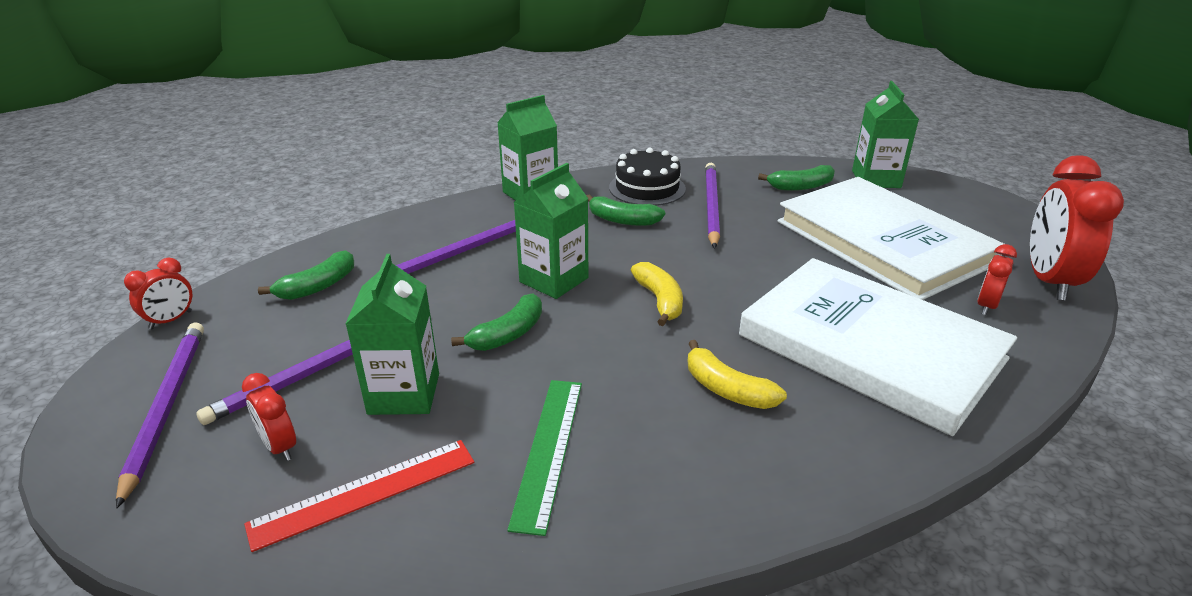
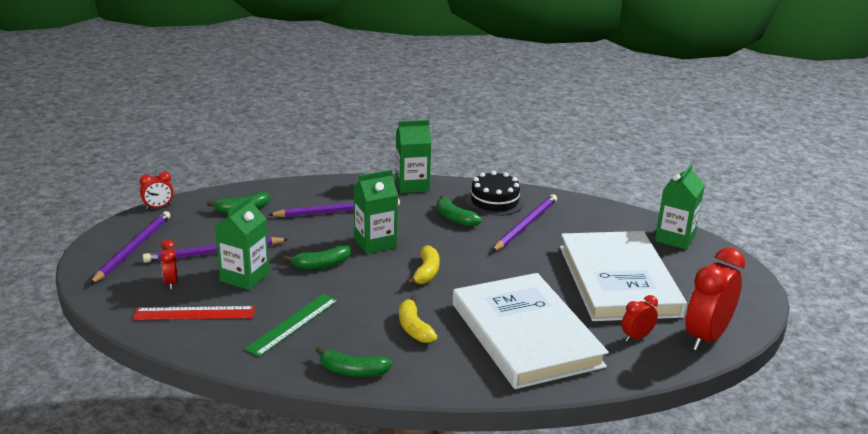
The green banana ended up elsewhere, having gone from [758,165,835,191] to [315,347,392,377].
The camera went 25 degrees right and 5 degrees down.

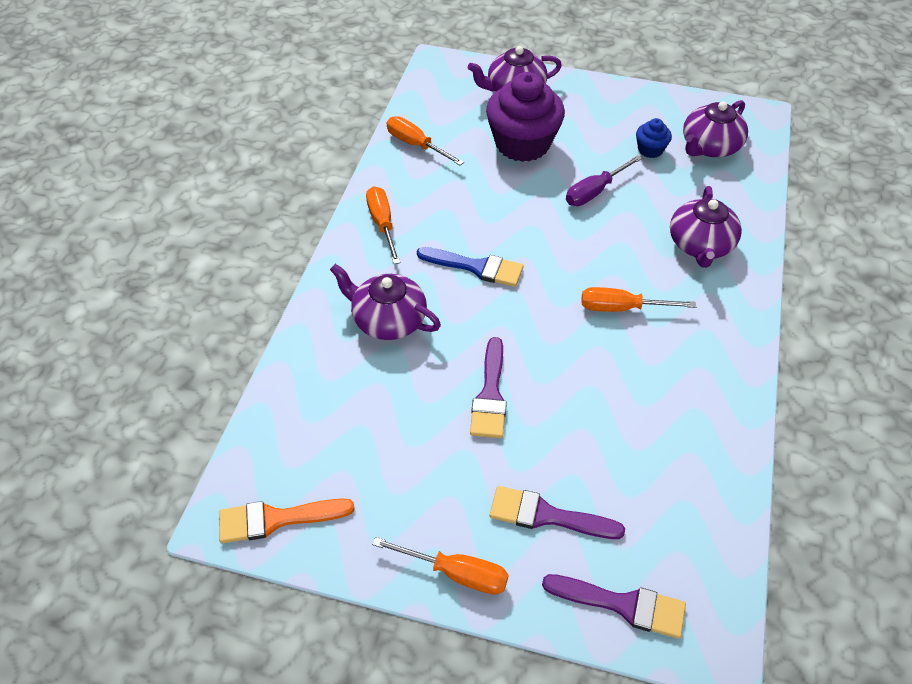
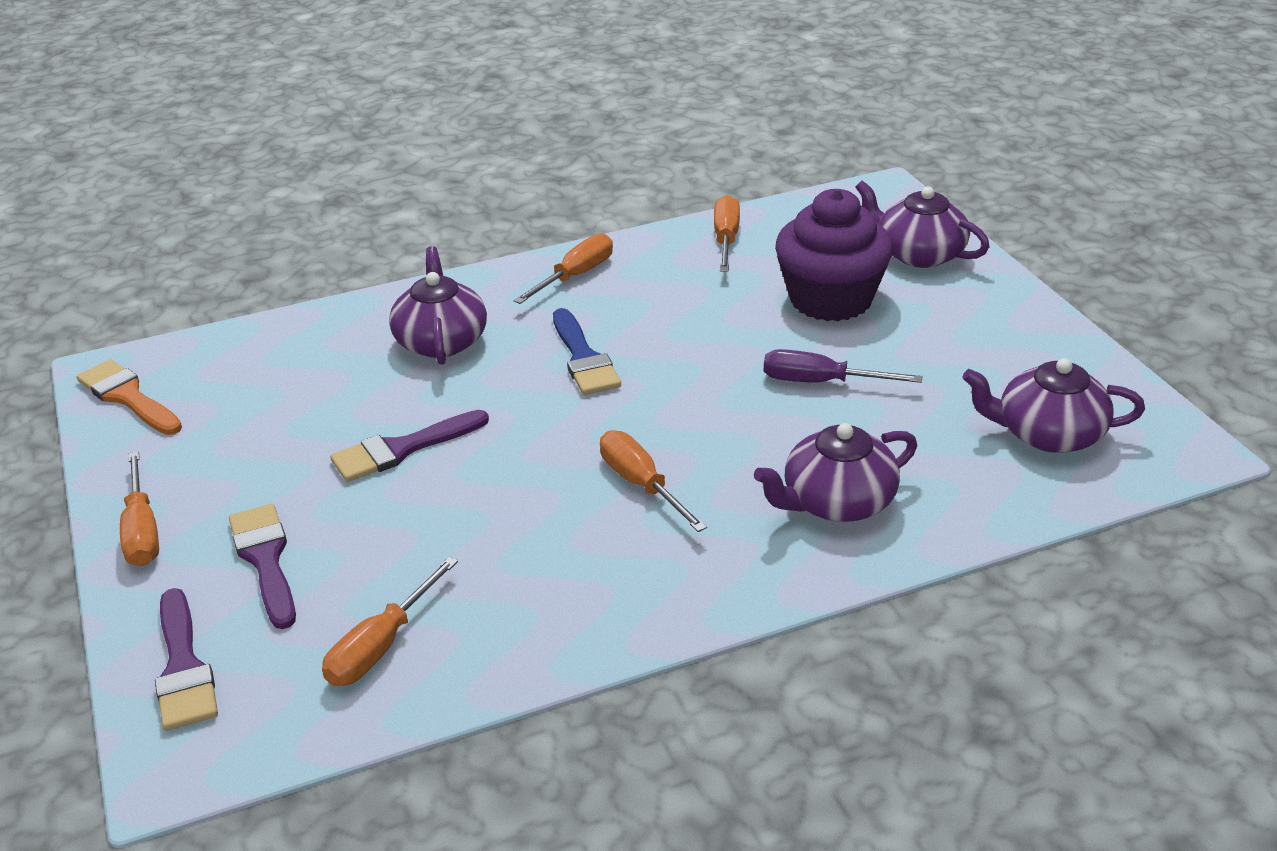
The second view lost the blue cupcake at [636,118,672,158].
The second view gained the orange screwdriver at [322,557,458,686].
The camera went 55 degrees right and 15 degrees down.

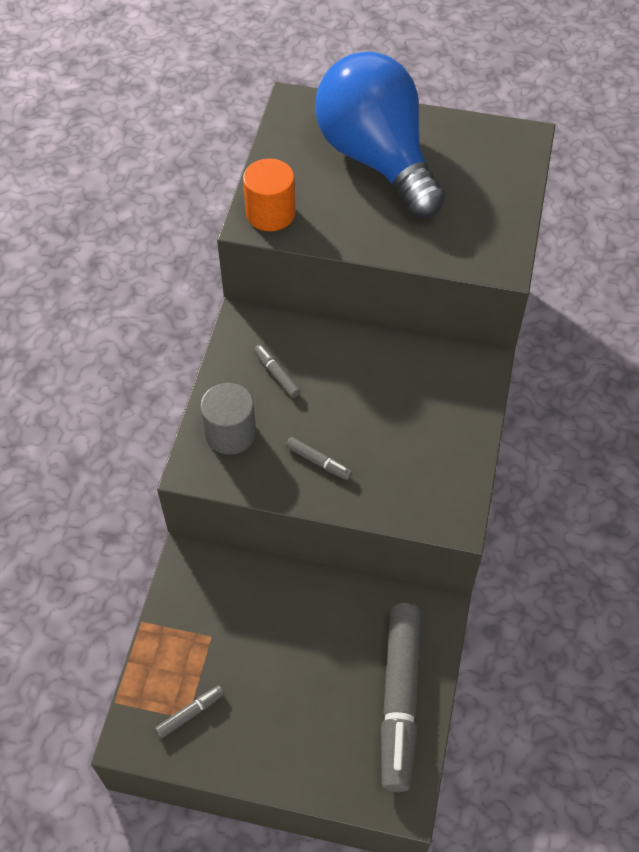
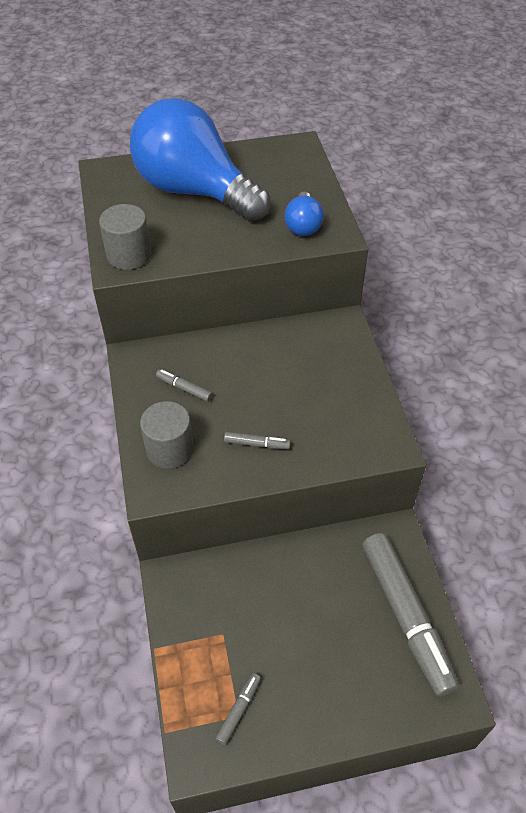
What was the orange cylinder at [243,159,295,231] turned into the grey cylinder at [99,204,151,270].
The second view gained the blue light bulb at [284,191,324,236].
The camera went 25 degrees left and 5 degrees down.

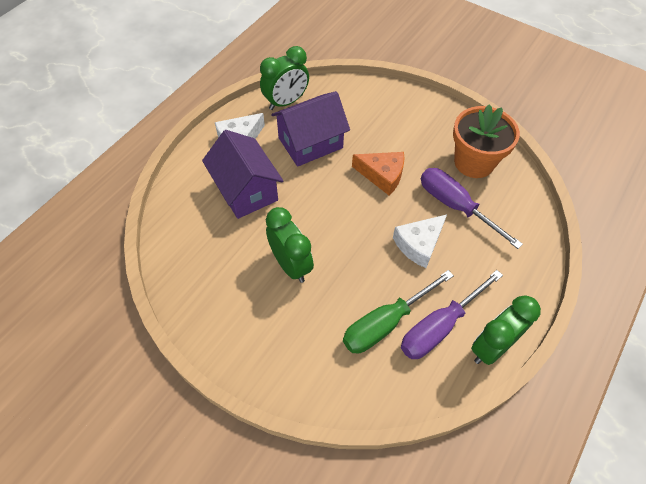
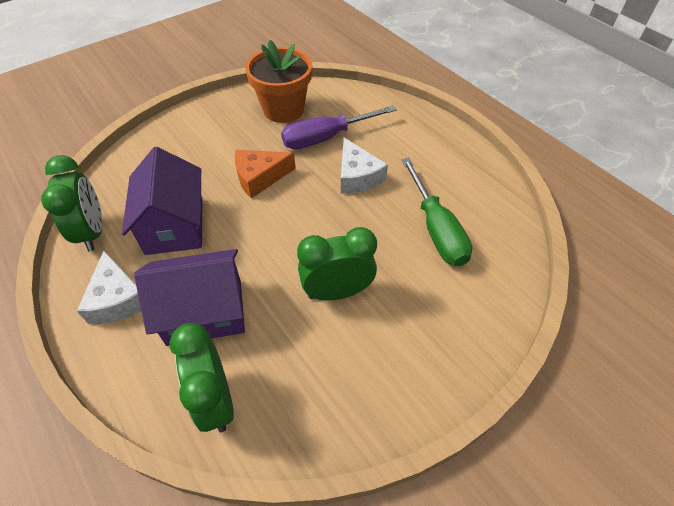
The orange cheese at [352,152,405,196] ended up facing another way, 150 degrees counterclockwise from before.
The second view lost the purple screwdriver at [401,270,503,359].
The green clock ended up elsewhere, having gone from [471,295,541,365] to [169,323,234,432].
The camera went 70 degrees left and 5 degrees down.

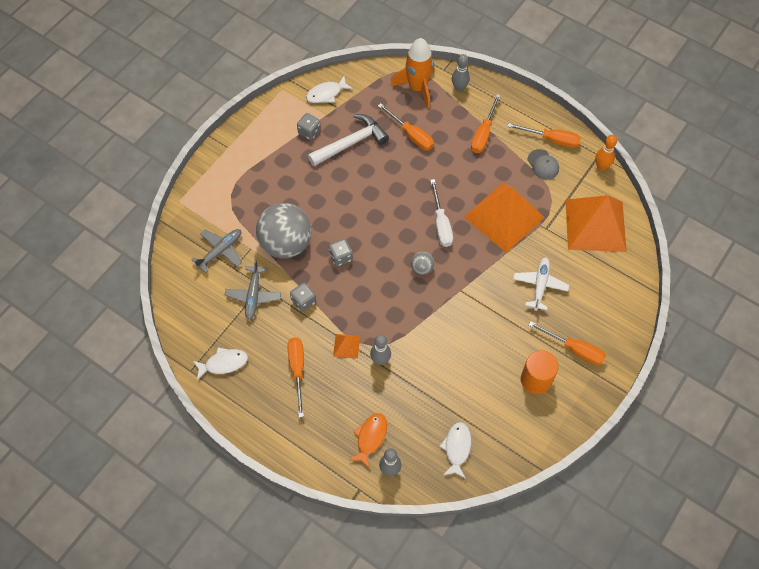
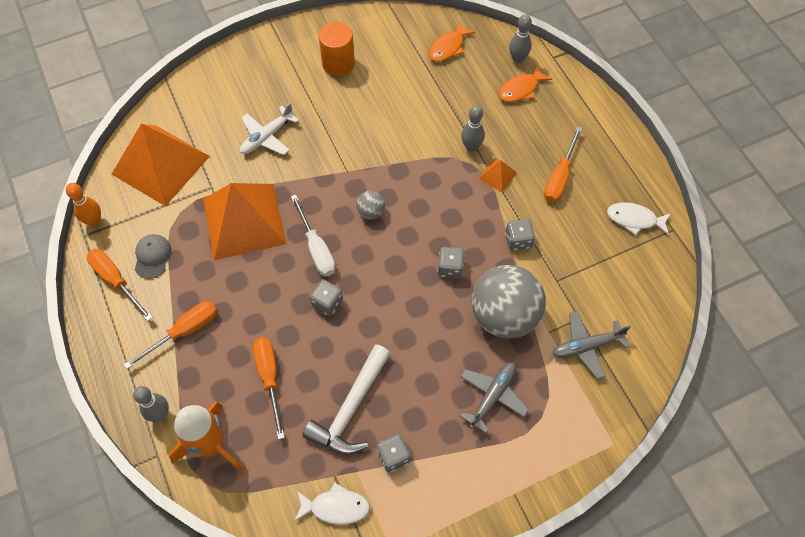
The white hammer at [308,114,389,166] ended up facing another way, 60 degrees counterclockwise from before.
The white screwdriver at [430,179,453,247] ended up facing another way, 135 degrees clockwise from before.
The grey plane ended up elsewhere, having gone from [225,259,281,320] to [460,362,529,433].
The second view lost the orange screwdriver at [529,321,606,365].
What was the white fish at [439,422,471,479] turned into the orange fish at [429,21,475,62].
The second view gained the grey dice at [310,279,343,316].
The camera went 150 degrees left and 0 degrees up.

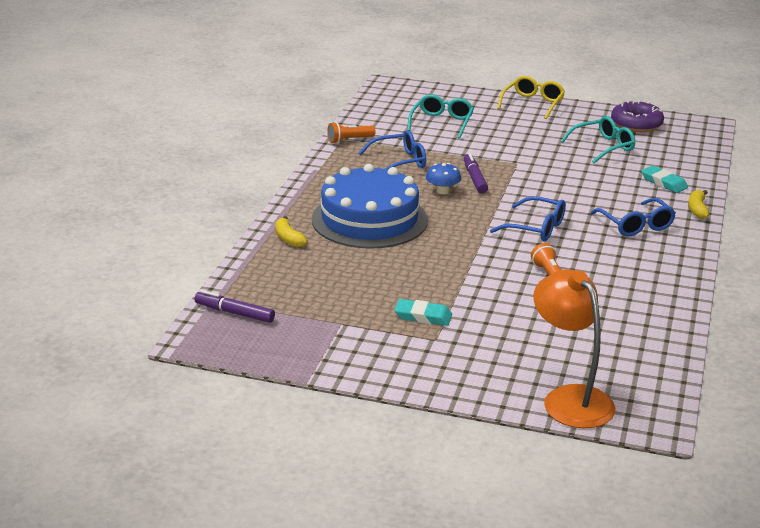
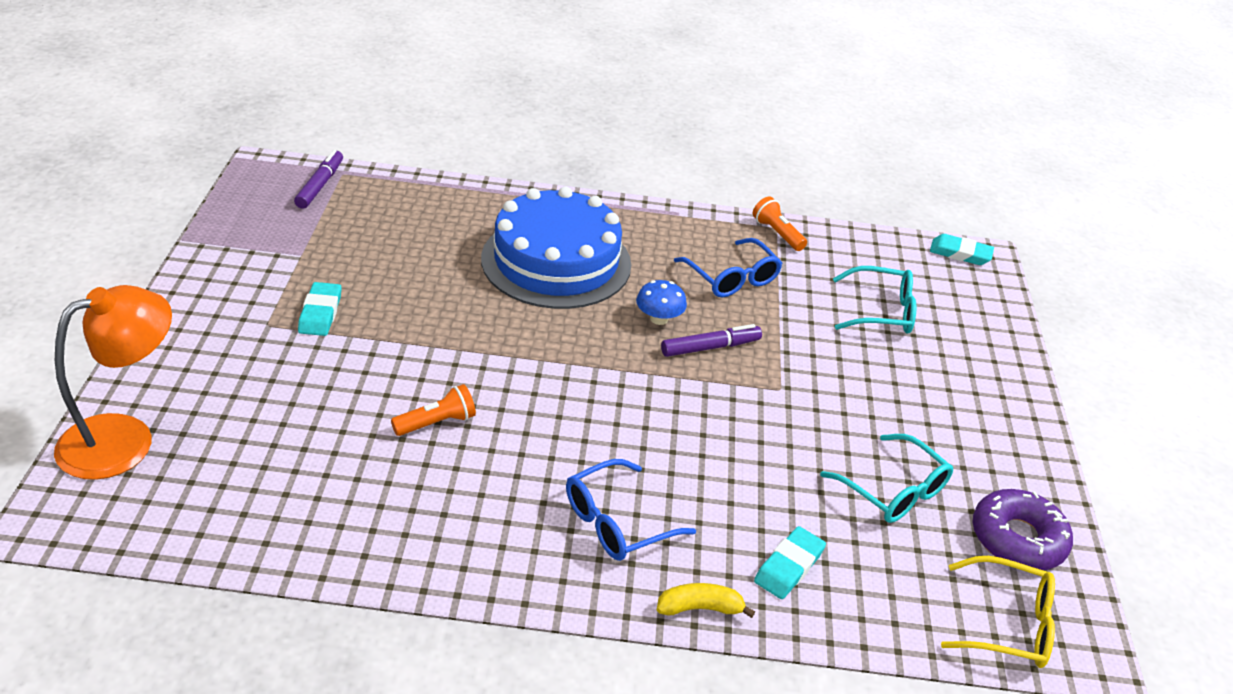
The yellow glasses ended up elsewhere, having gone from [497,76,565,119] to [941,556,1055,668].
The second view lost the blue glasses at [490,196,566,241].
The second view lost the yellow banana at [276,216,308,247].
The second view gained the turquoise eraser at [930,234,994,265].
The camera went 75 degrees right and 10 degrees up.

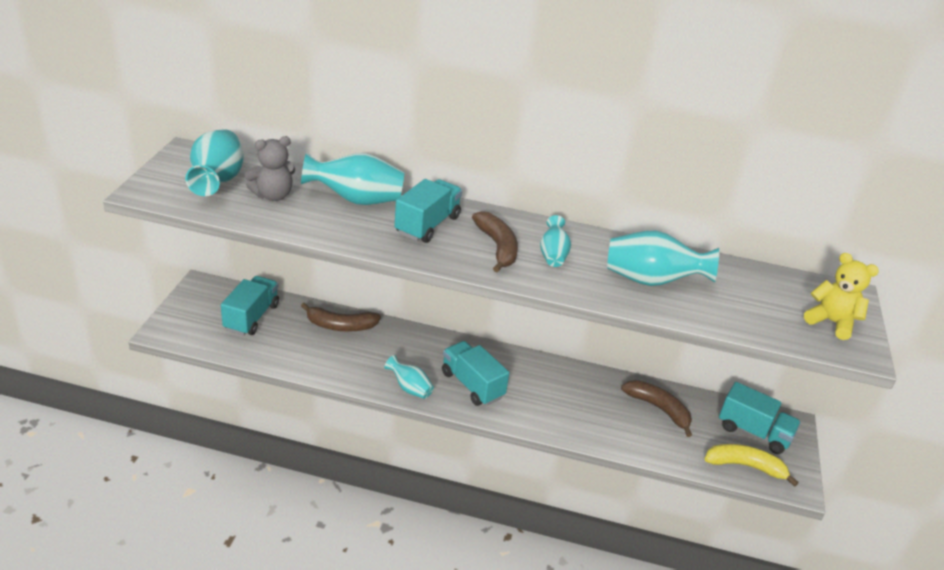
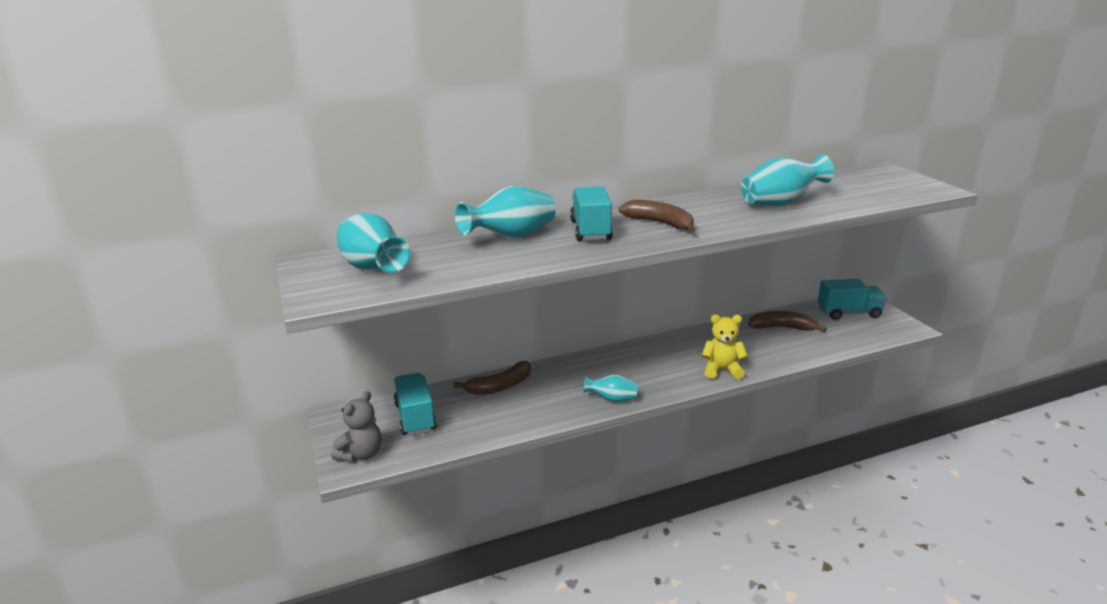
The grey teddy bear ended up elsewhere, having gone from [245,136,295,201] to [331,391,382,462].
The second view lost the turquoise vase at [540,215,571,267].
The yellow teddy bear ended up elsewhere, having gone from [804,253,879,340] to [702,314,748,379].
The second view lost the turquoise truck at [442,341,509,406].
The second view lost the yellow banana at [705,444,798,487].
The camera went 30 degrees left and 10 degrees down.

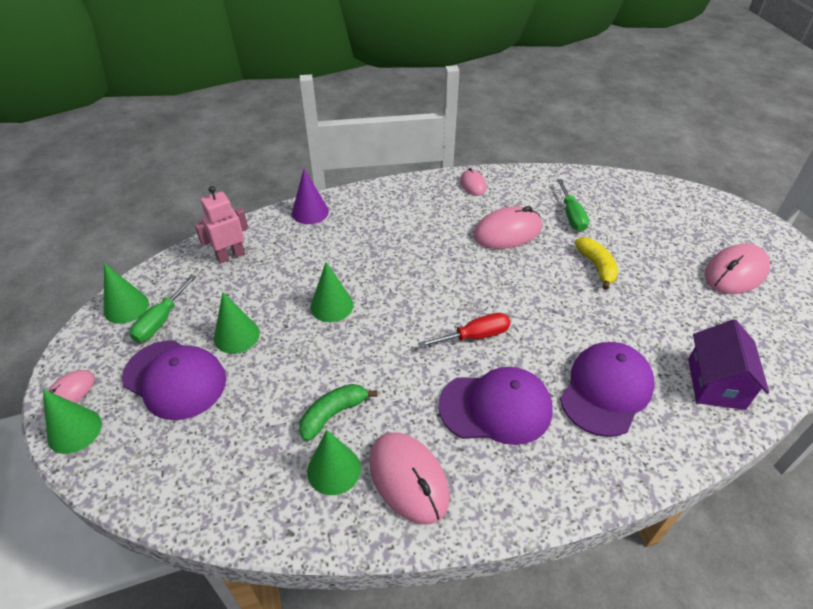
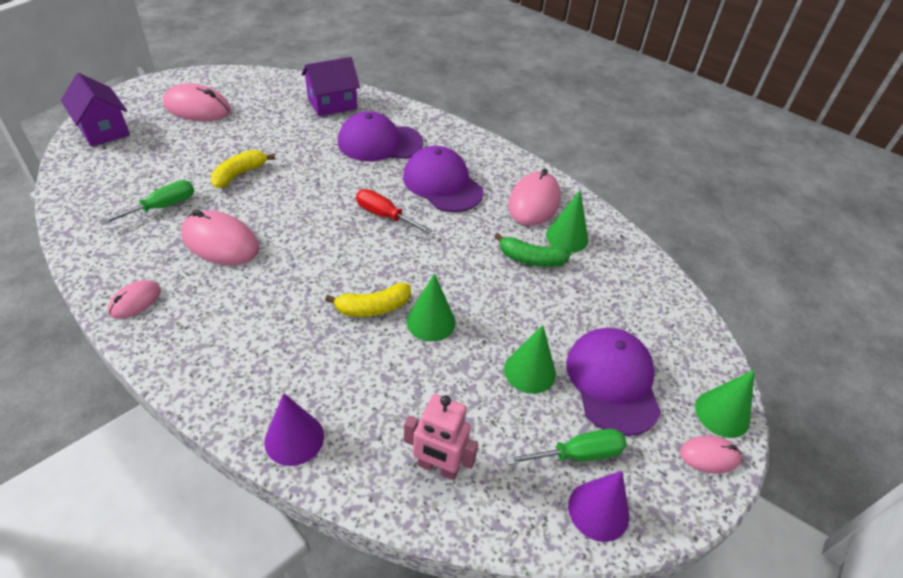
What was the green cone at [104,263,149,324] turned into the purple cone at [568,471,629,542].
The second view gained the purple house at [61,73,130,147].
The second view gained the yellow banana at [325,283,411,317].
The camera went 130 degrees left and 0 degrees up.

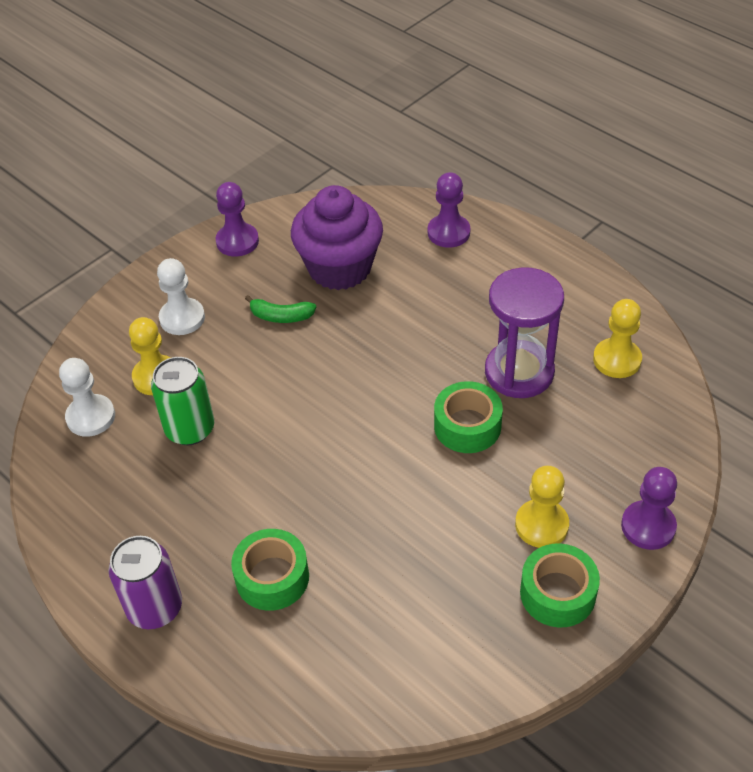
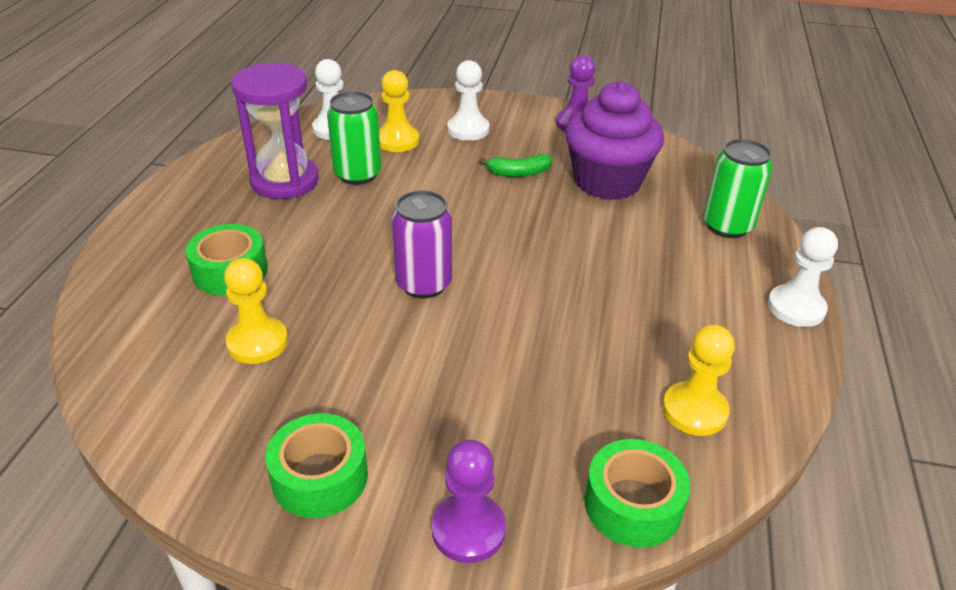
Where the purple pawn stood at [428,172,470,248], the green can came to stand at [703,139,773,238].
The purple hourglass ended up elsewhere, having gone from [485,267,564,398] to [231,63,319,199].
The green banana at [245,295,316,323] ended up facing another way, 75 degrees counterclockwise from before.
The green tape ended up elsewhere, having gone from [434,381,503,453] to [585,439,690,548].
The yellow pawn ended up elsewhere, having gone from [515,466,569,548] to [224,258,288,364].
The purple can ended up elsewhere, having gone from [108,536,182,629] to [391,190,452,299].
The second view gained the white pawn at [768,227,838,327].
The camera went 55 degrees right and 10 degrees down.

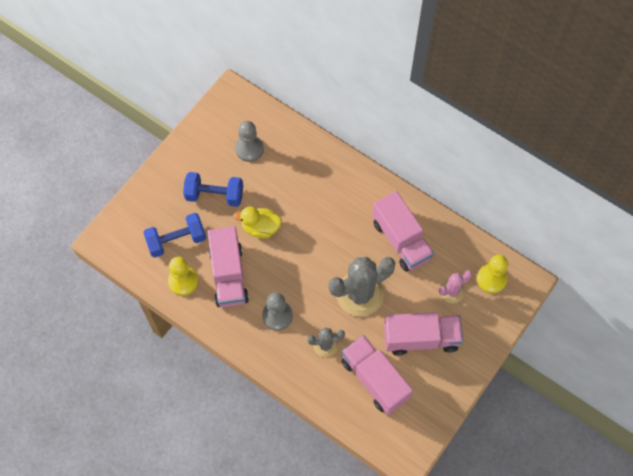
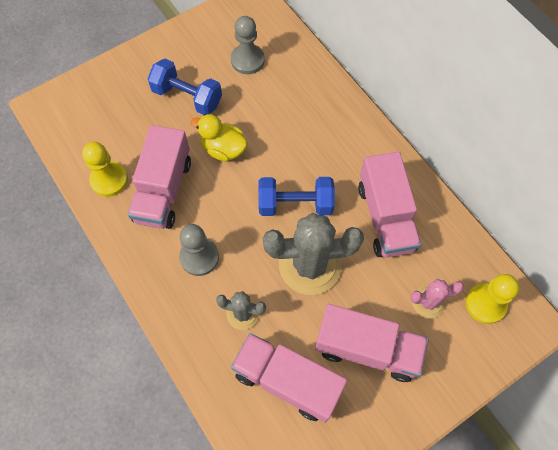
The blue dumbbell ended up elsewhere, having gone from [143,213,206,258] to [258,177,335,216].
The pink truck at [341,335,413,415] ended up facing another way, 45 degrees counterclockwise from before.
The camera went 20 degrees right and 0 degrees up.

